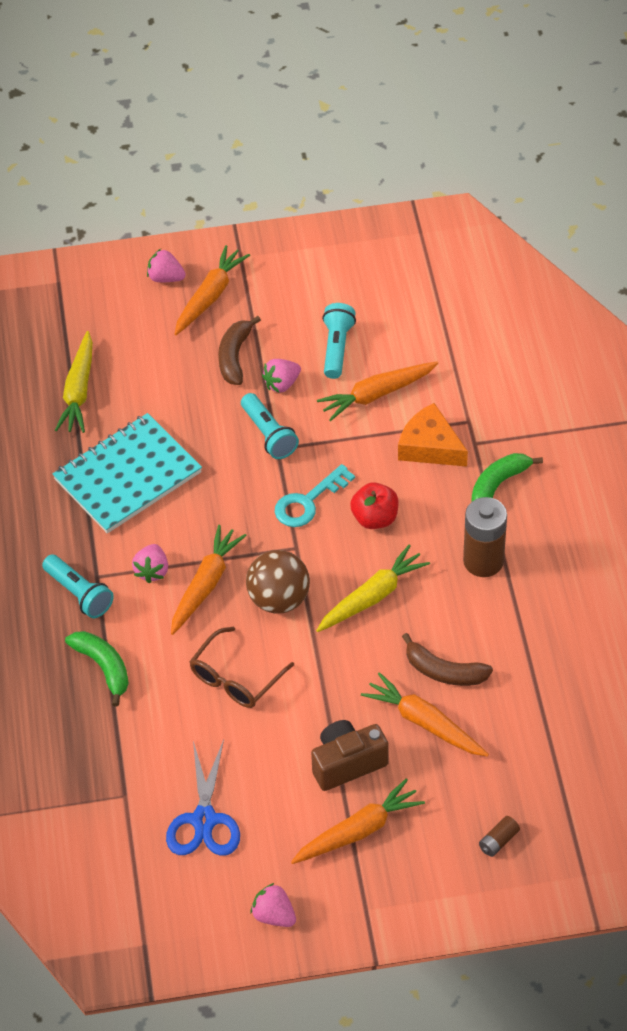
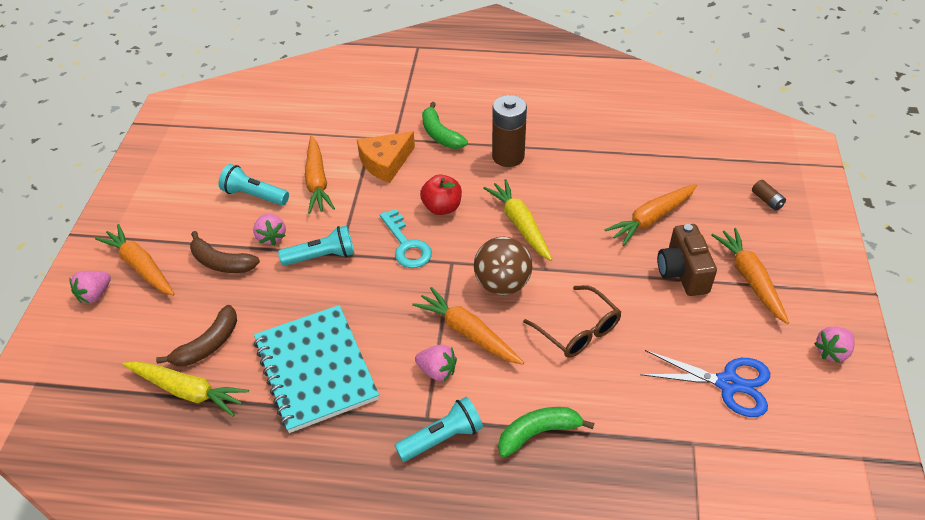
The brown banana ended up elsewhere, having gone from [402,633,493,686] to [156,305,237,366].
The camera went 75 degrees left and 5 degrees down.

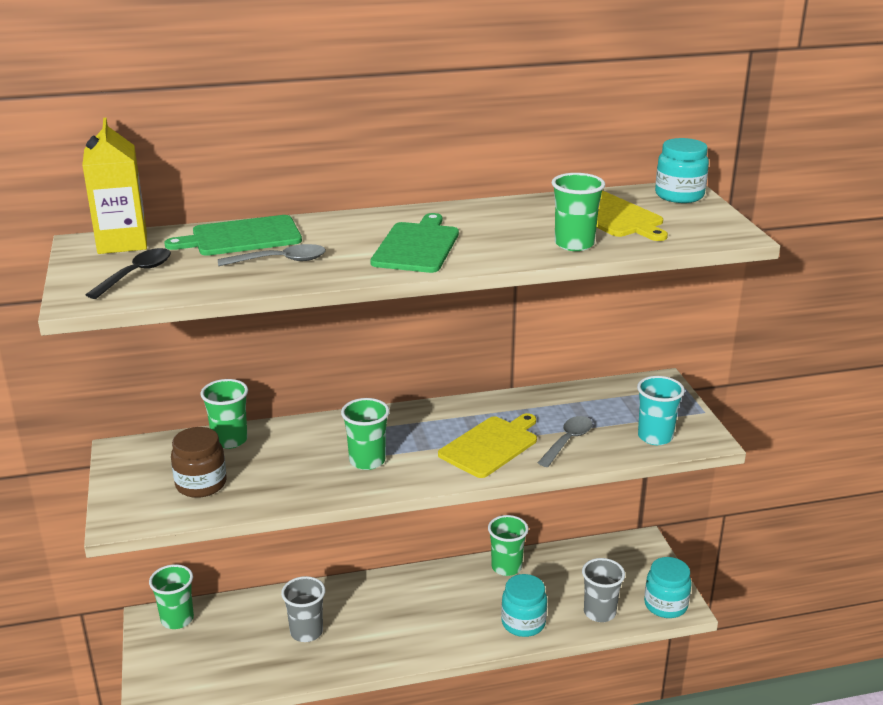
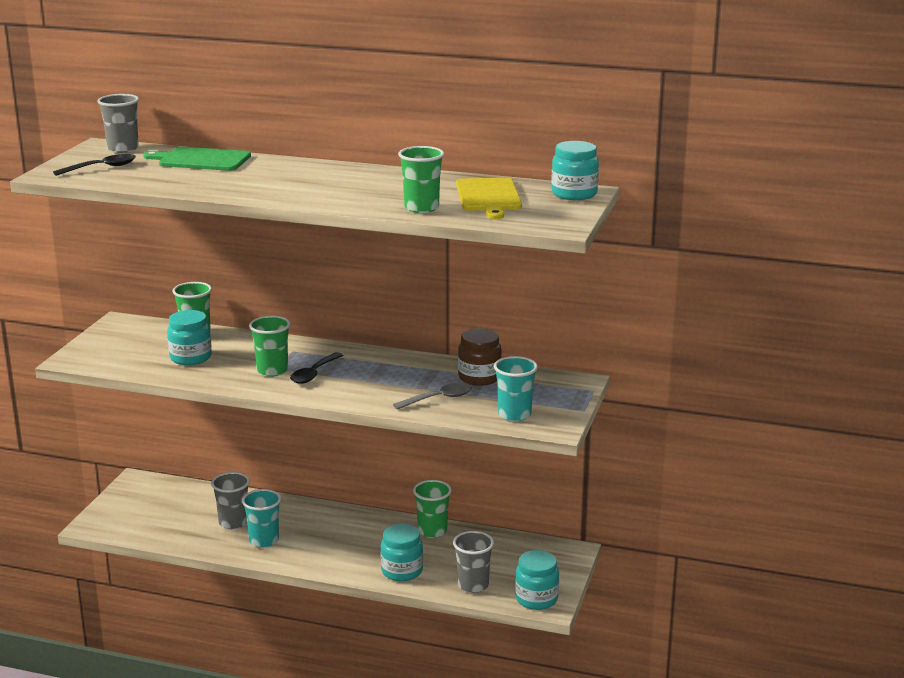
Where the yellow carton stood at [82,118,147,254], the grey cup came to stand at [97,94,139,153].
The second view lost the green cutting board at [370,213,459,273].
The second view lost the grey spoon at [218,244,326,266].
The second view lost the yellow cutting board at [438,413,537,478].
The brown jar ended up elsewhere, having gone from [171,427,227,498] to [458,328,502,386].
The second view lost the green cup at [149,564,194,629].
The second view gained the turquoise jar at [167,310,212,365].
The second view gained the black spoon at [290,352,343,384].
The second view gained the turquoise cup at [242,489,281,548].
The camera went 30 degrees right and 5 degrees down.

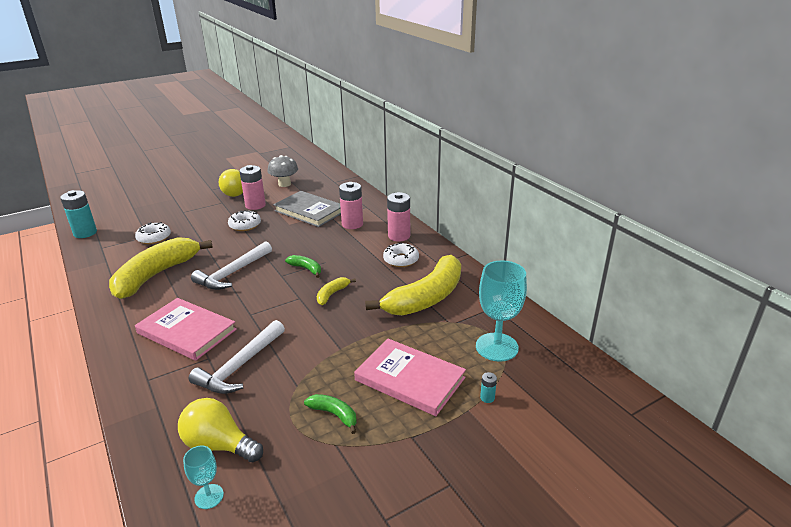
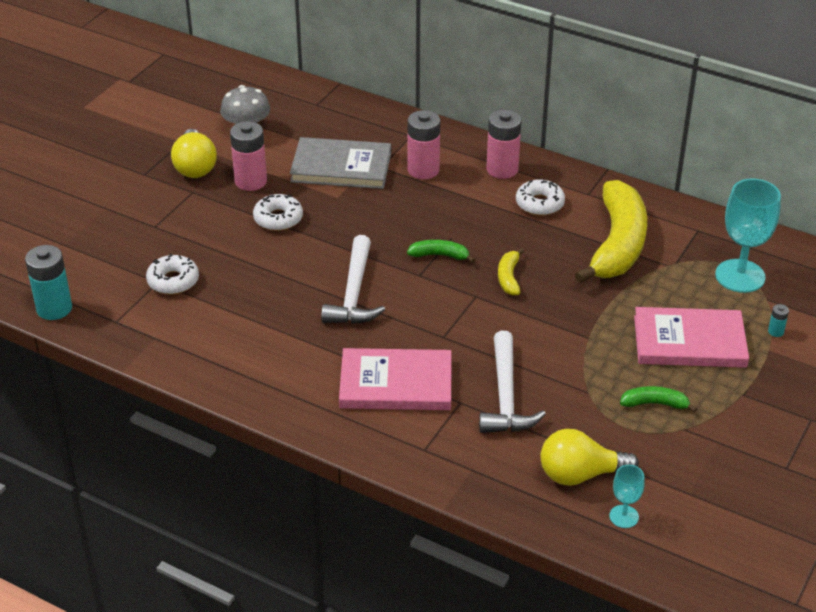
The second view lost the yellow banana at [109,237,213,299].
The camera went 30 degrees left and 10 degrees up.

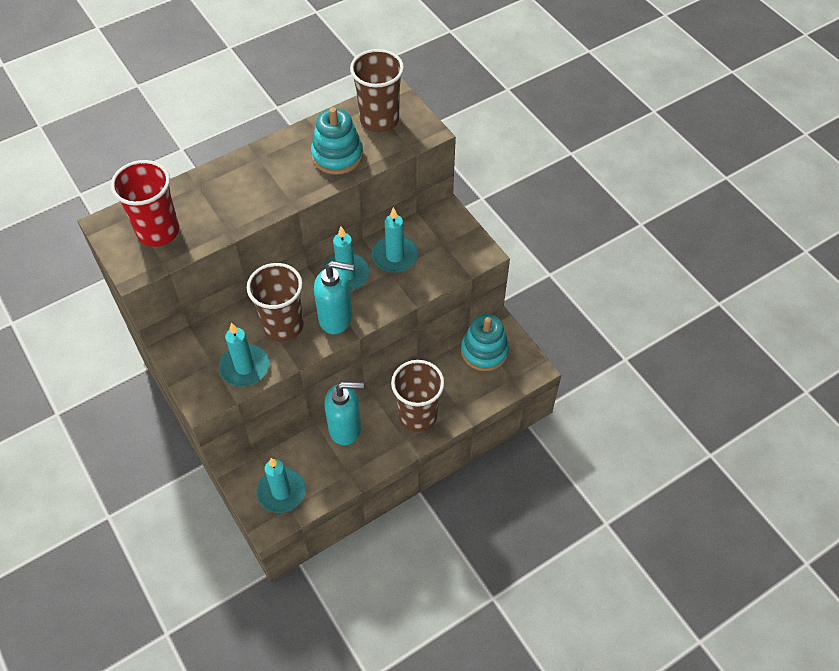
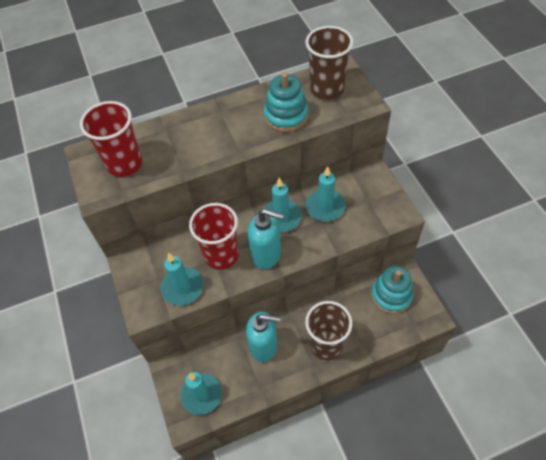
What was the brown cup at [247,263,304,342] turned into the red cup at [189,203,239,270].
The camera went 15 degrees right and 0 degrees up.

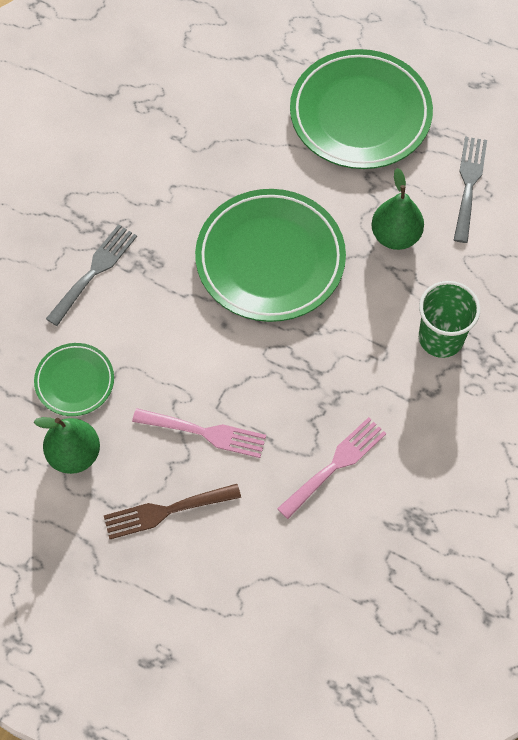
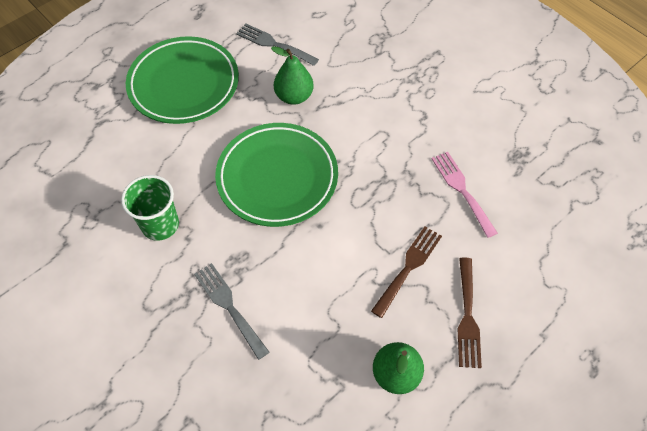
The green cup ended up elsewhere, having gone from [419,281,480,358] to [121,175,179,241].
The second view lost the green plate at [34,343,114,416].
What was the pink fork at [132,408,266,458] turned into the brown fork at [371,226,442,318].
The camera went 70 degrees left and 5 degrees down.

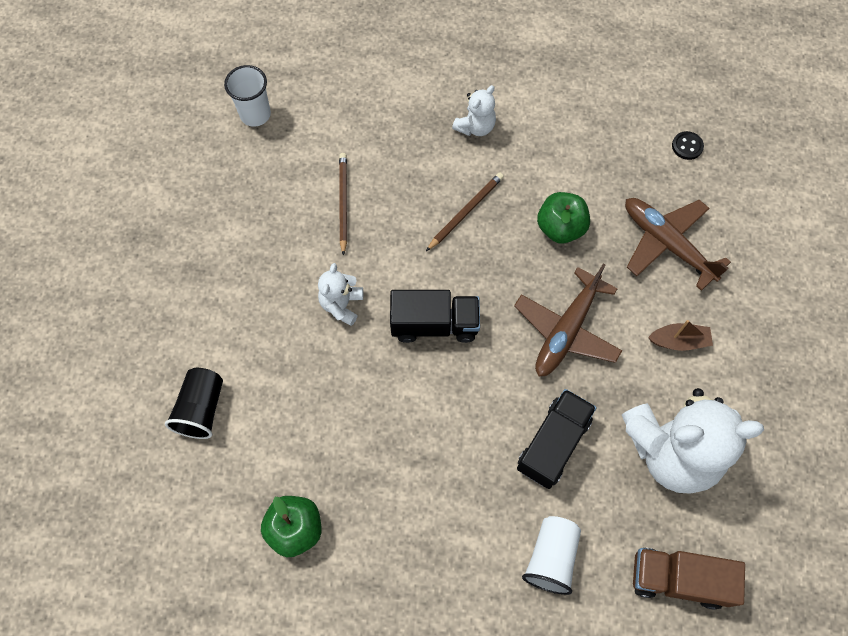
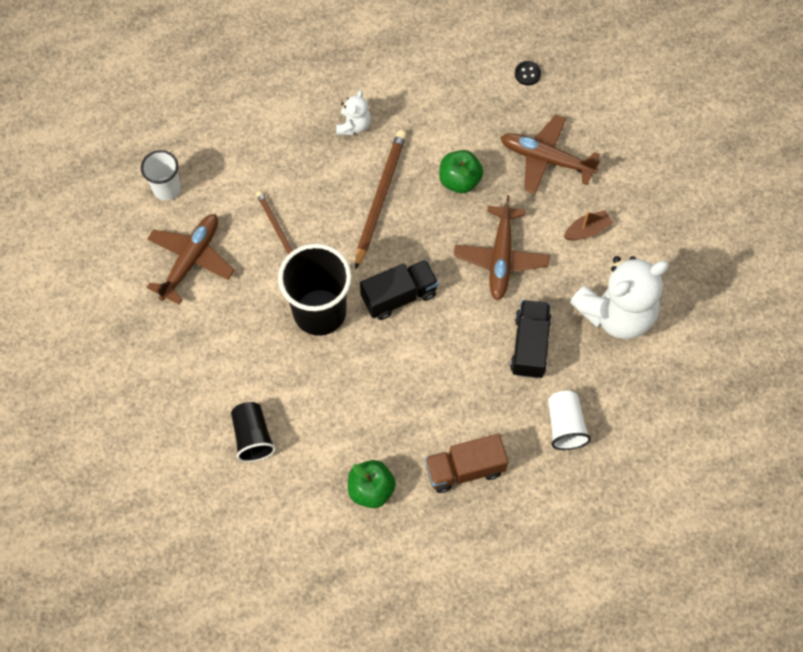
The size of the brown pencil at [426,173,504,251] changed by a factor of 1.60.
Where the white teddy bear stood at [318,263,363,326], the black cup came to stand at [278,244,351,336].
The brown truck ended up elsewhere, having gone from [633,548,745,610] to [425,434,508,493].
The second view gained the brown plane at [146,214,234,304].
The camera went 25 degrees left and 0 degrees up.

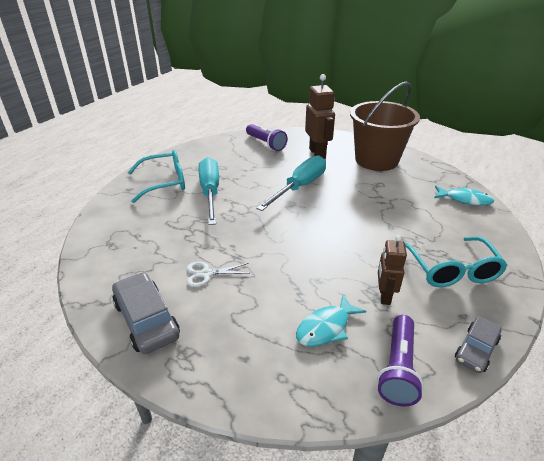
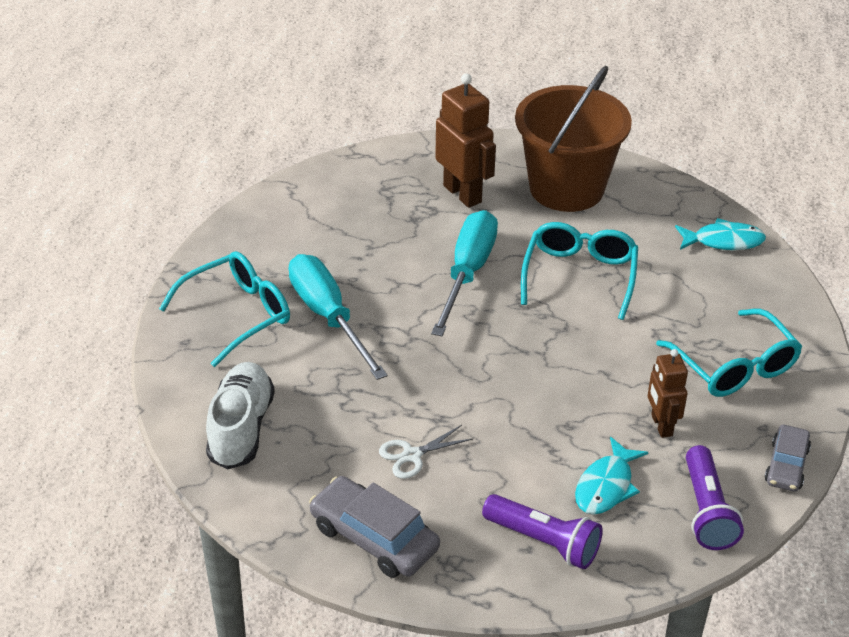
The purple flashlight ended up elsewhere, having gone from [246,124,288,151] to [482,494,603,569].
The second view gained the turquoise glasses at [521,222,638,320].
The second view gained the white shoe at [206,362,275,469].
The camera went 20 degrees left and 5 degrees up.

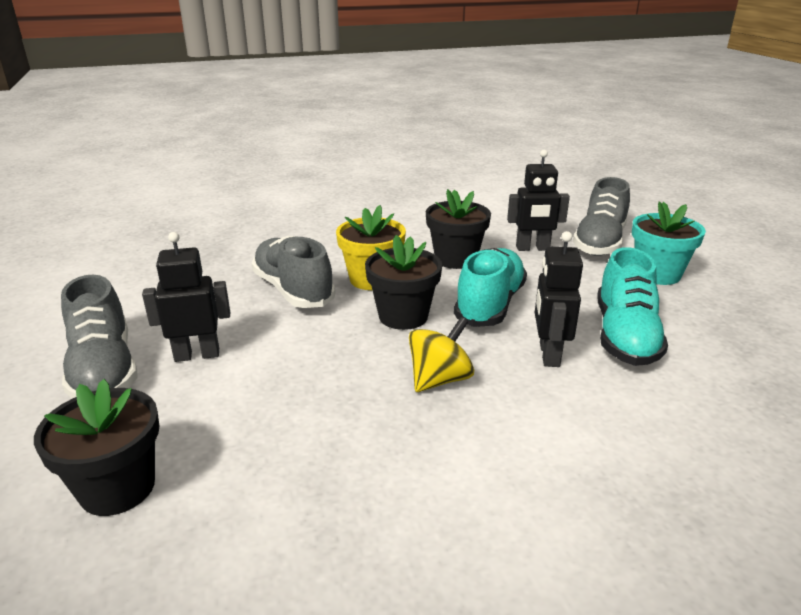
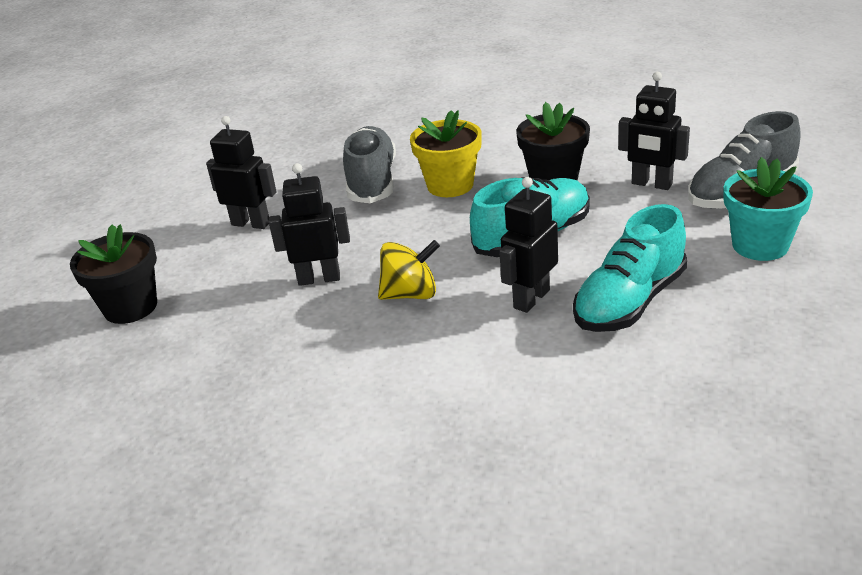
The second view lost the black flower pot at [365,235,442,330].
The second view lost the grey shoe at [61,275,138,399].
The second view gained the black robot at [269,163,350,286].
The camera went 35 degrees right and 5 degrees up.

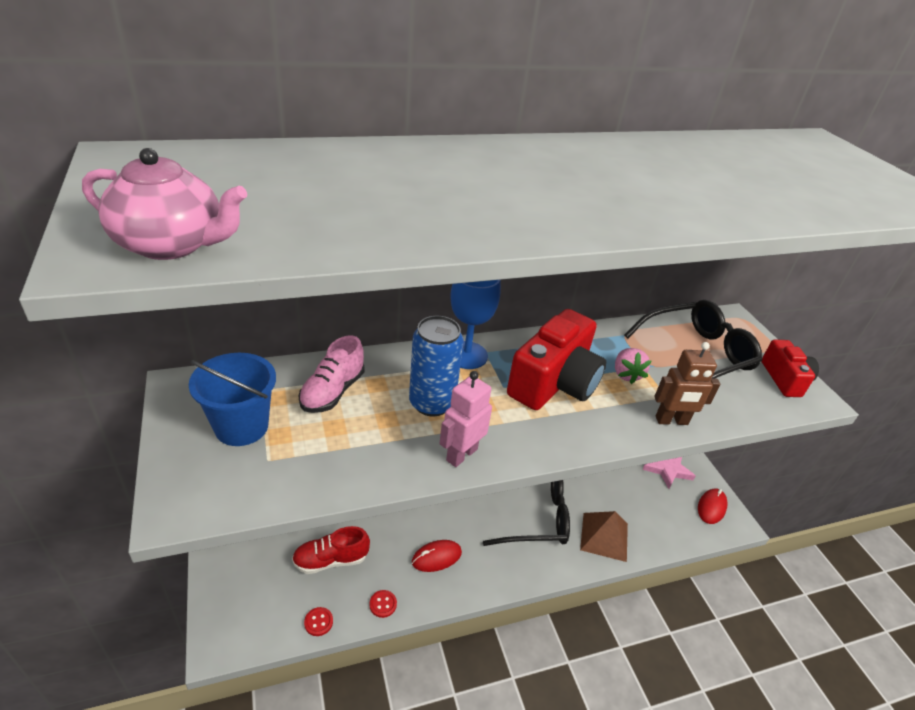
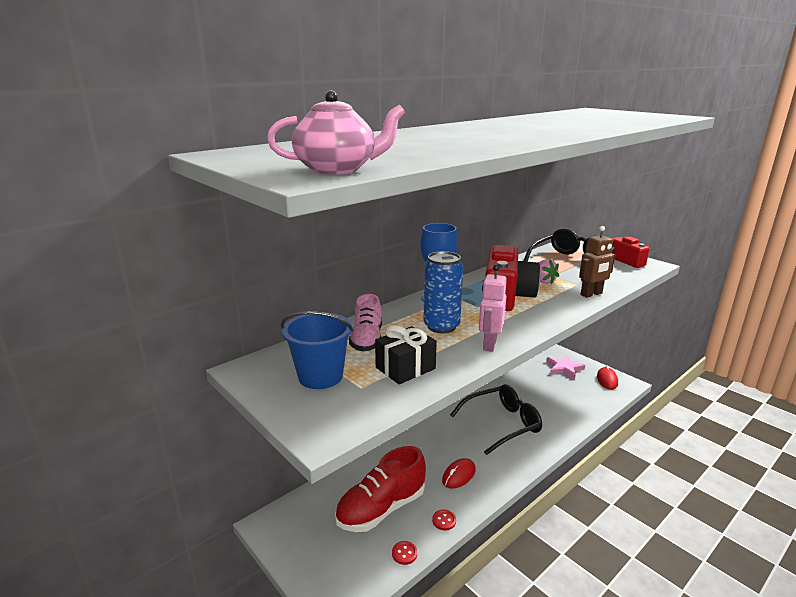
The second view lost the brown pyramid at [580,511,628,562].
The size of the red shoe at [292,526,370,574] changed by a factor of 1.55.
The second view gained the black gift at [375,325,437,384].
The camera went 20 degrees left and 15 degrees down.

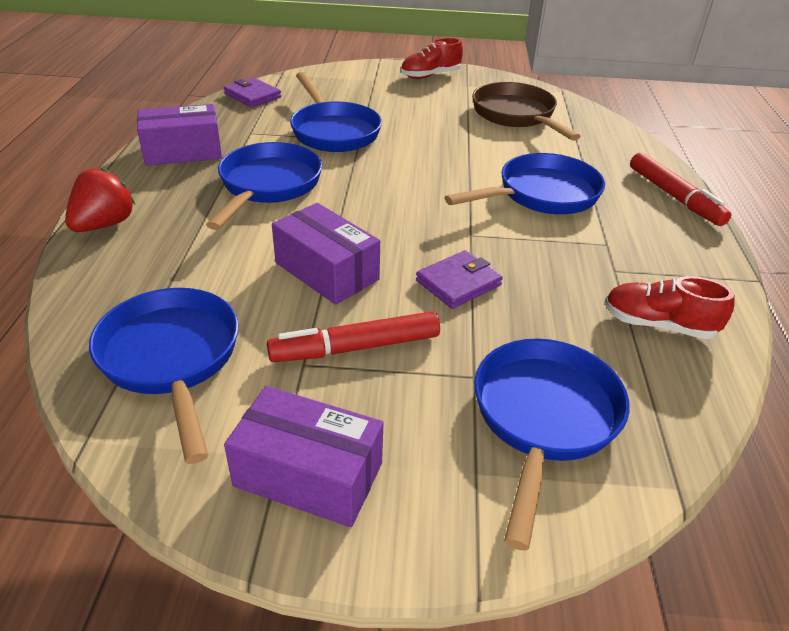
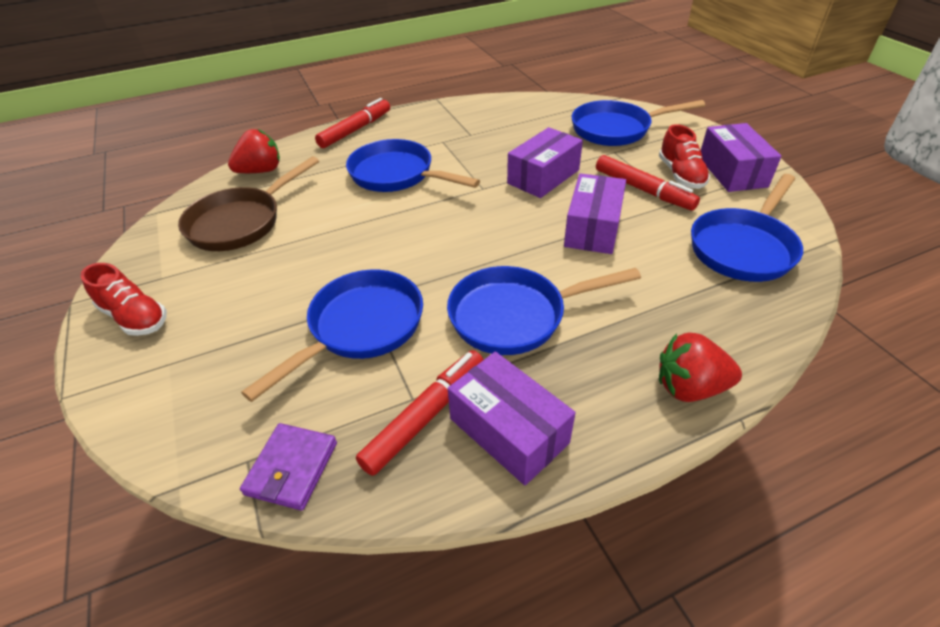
Where the purple wallet stood at [416,250,503,309], the purple box came to stand at [507,127,583,198].
The red shoe ended up elsewhere, having gone from [605,276,735,339] to [659,124,710,189].
The second view gained the red strawberry at [228,129,280,173].
The second view gained the red marker at [356,350,484,476].
The camera went 115 degrees left and 5 degrees up.

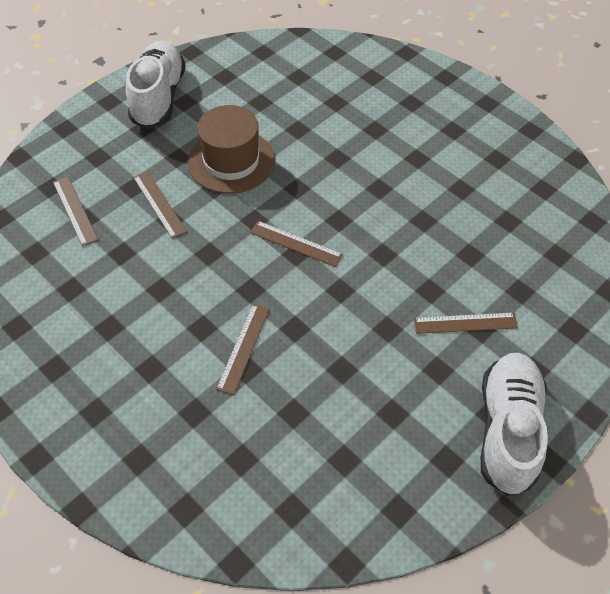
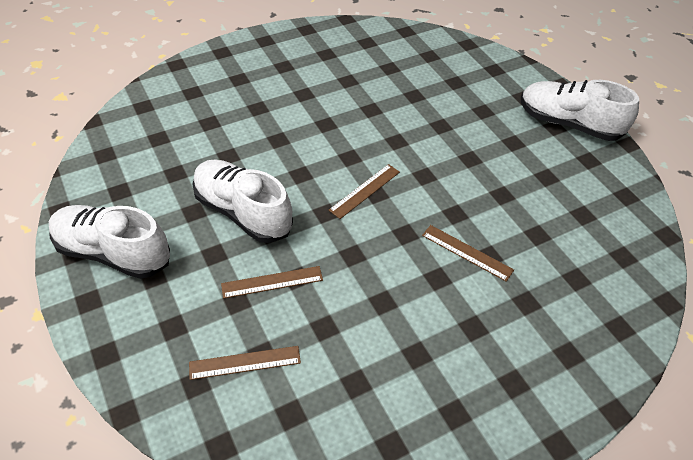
Where the brown hat stood at [188,105,275,194], the white shoe came to stand at [192,160,293,243].
The second view lost the brown ruler at [414,312,518,334].
The camera went 75 degrees left and 5 degrees down.

